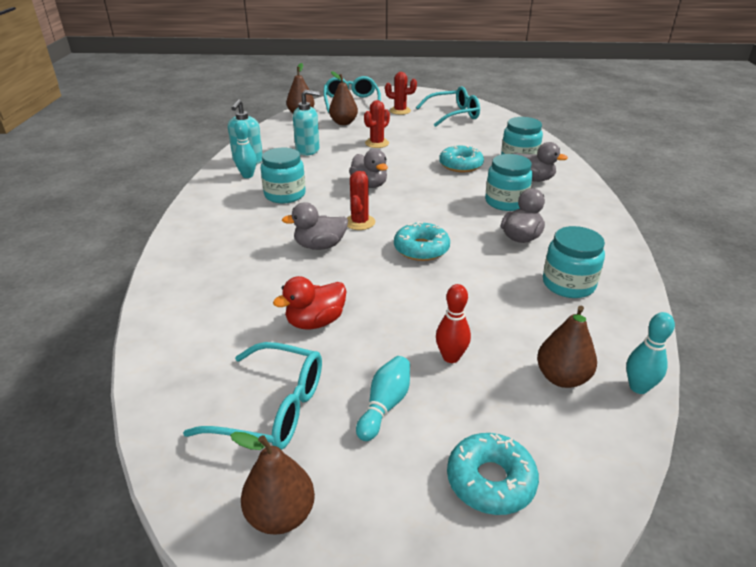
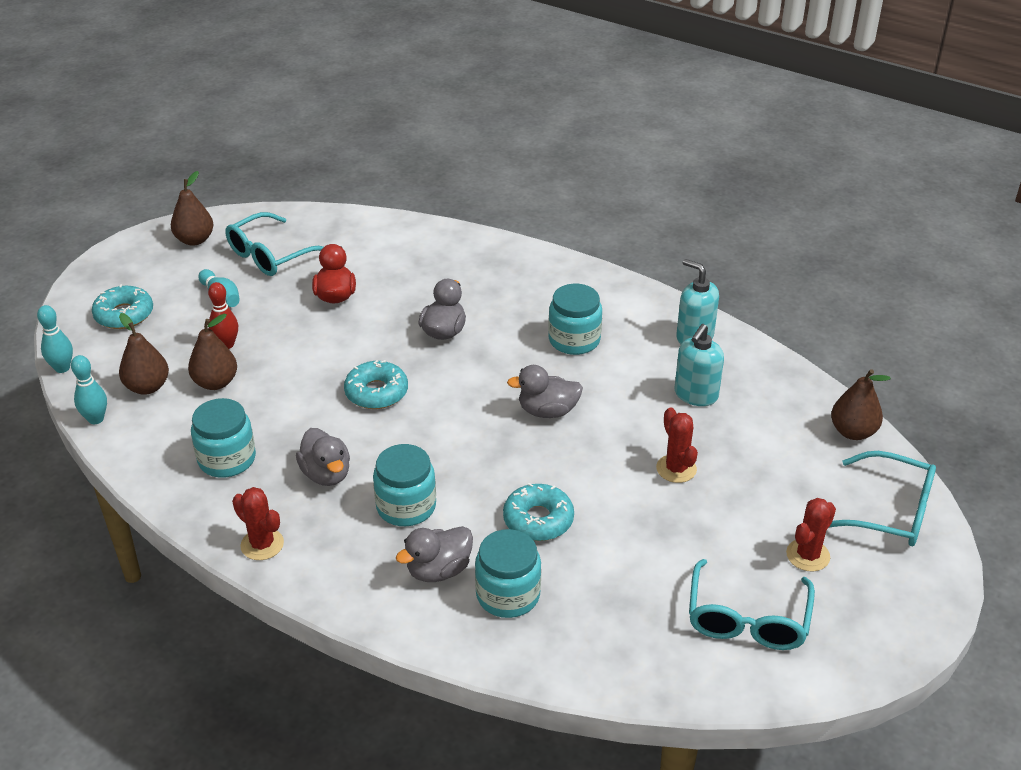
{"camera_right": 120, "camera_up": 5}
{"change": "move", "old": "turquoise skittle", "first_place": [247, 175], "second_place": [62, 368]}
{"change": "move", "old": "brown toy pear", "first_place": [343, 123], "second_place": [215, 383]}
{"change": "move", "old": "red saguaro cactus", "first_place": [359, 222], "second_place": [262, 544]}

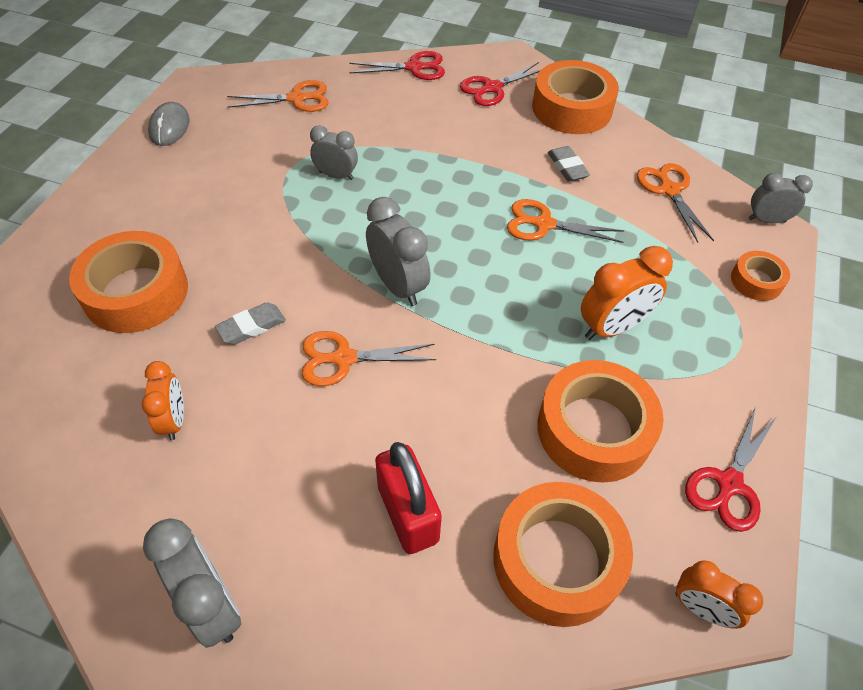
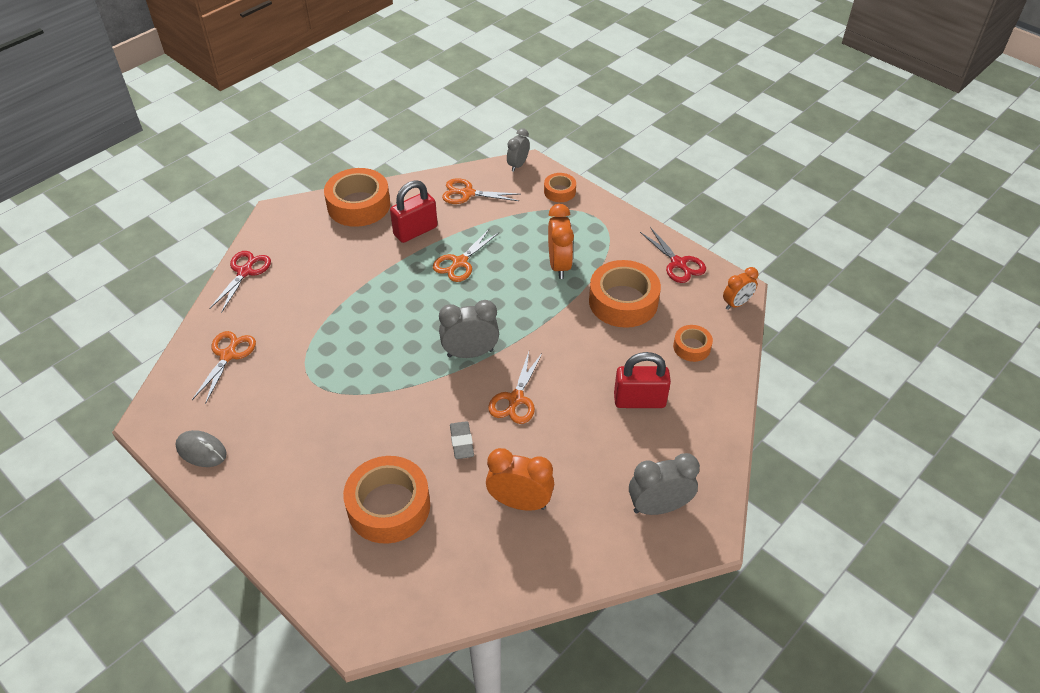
{"camera_right": -65, "camera_up": -5}
{"change": "replace", "old": "gray pencil eraser", "new": "red padlock", "first_place": [567, 167], "second_place": [415, 231]}
{"change": "resize", "old": "orange bedside clock", "first_place": [174, 420], "second_place": [520, 502], "factor": 1.54}
{"change": "resize", "old": "orange tape", "first_place": [557, 560], "second_place": [691, 347], "factor": 0.52}
{"change": "delete", "old": "gray bedside clock", "first_place": [336, 175]}
{"change": "delete", "old": "red pair of scissors", "first_place": [492, 88]}

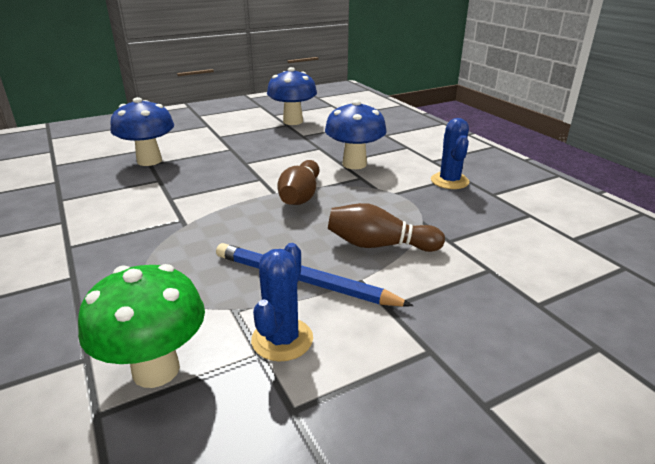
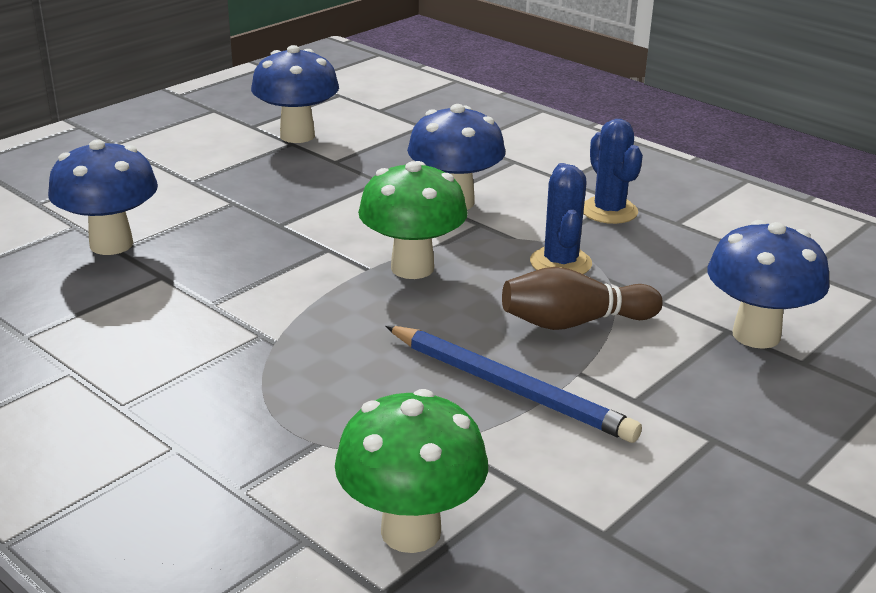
{"camera_right": -20, "camera_up": 0}
{"change": "replace", "old": "brown skittle", "new": "leaf-green mushroom", "first_place": [300, 196], "second_place": [412, 268]}
{"change": "rotate", "old": "royal blue wooden pencil", "first_place": [303, 280], "second_place": [509, 388], "degrees": -150}
{"change": "move", "old": "royal blue saguaro cactus", "first_place": [282, 339], "second_place": [560, 263]}
{"change": "insert", "new": "royal blue mushroom", "second_place": [756, 335]}

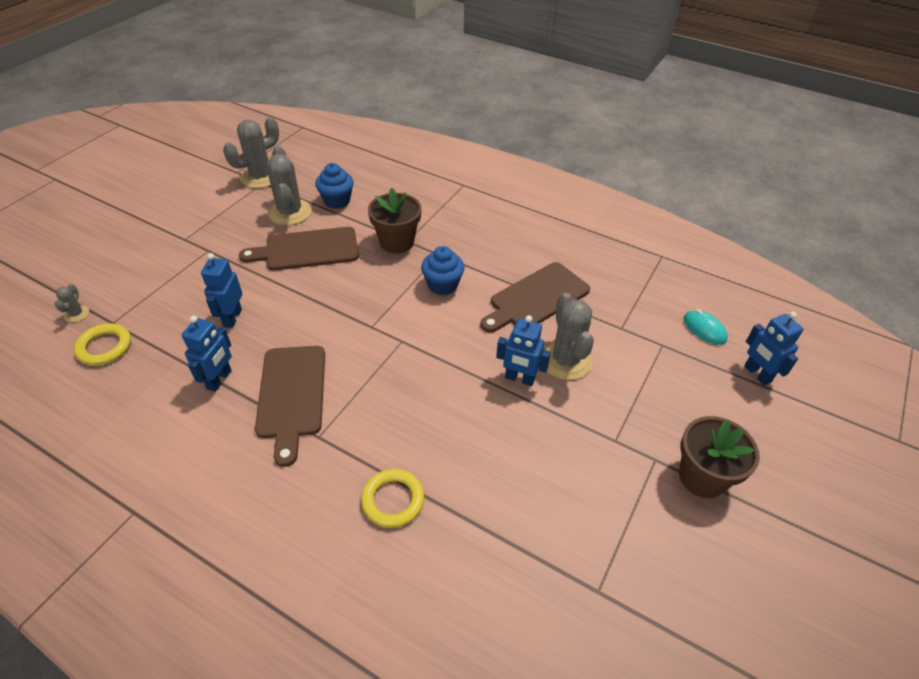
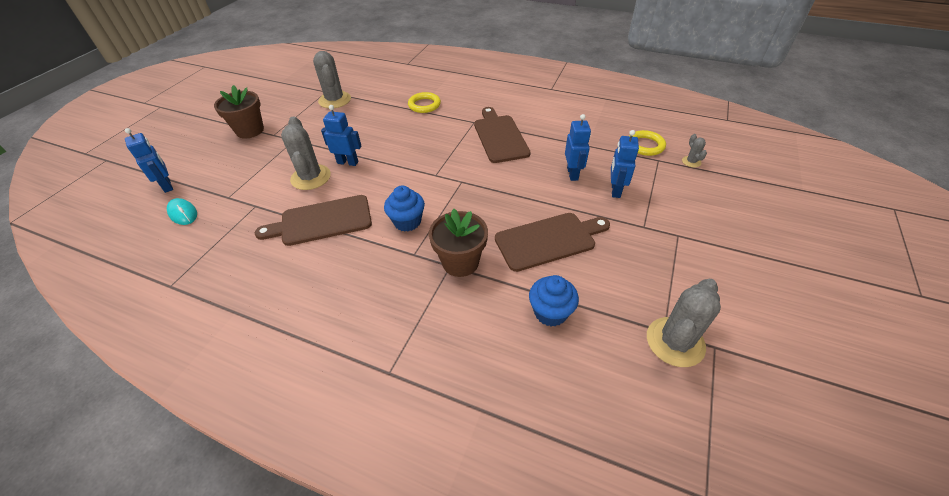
{"camera_right": 175, "camera_up": 0}
{"change": "rotate", "old": "brown chopping board", "first_place": [536, 298], "second_place": [321, 221], "degrees": -150}
{"change": "move", "old": "gray saguaro cactus", "first_place": [290, 212], "second_place": [335, 100]}
{"change": "move", "old": "royal blue robot figure", "first_place": [219, 380], "second_place": [615, 190]}

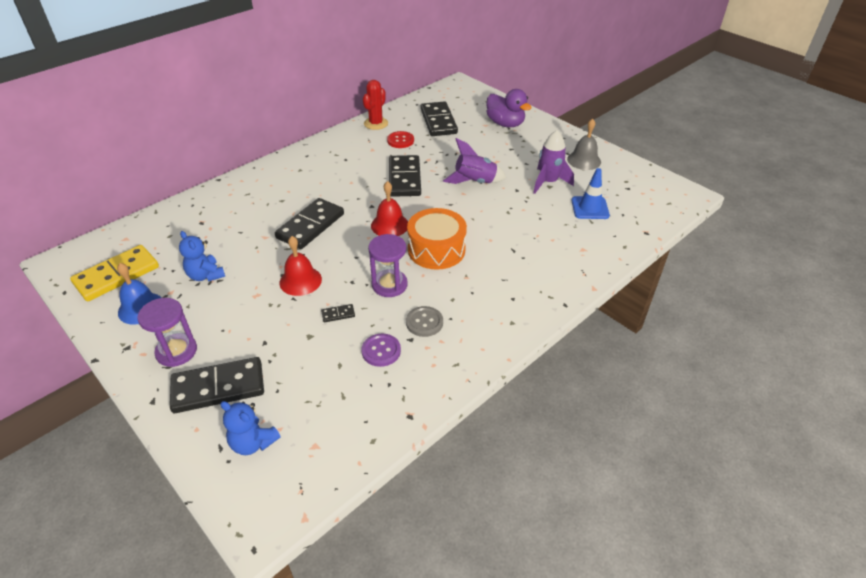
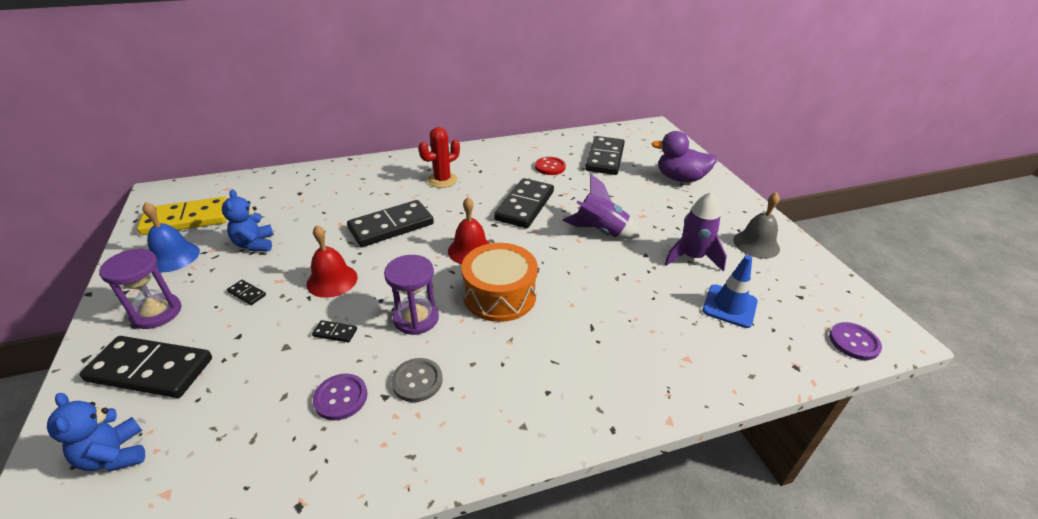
{"camera_right": 25, "camera_up": -5}
{"change": "insert", "new": "ebony domino", "second_place": [247, 293]}
{"change": "move", "old": "red saguaro cactus", "first_place": [376, 123], "second_place": [442, 180]}
{"change": "rotate", "old": "violet rubber duck", "first_place": [505, 124], "second_place": [680, 178], "degrees": 120}
{"change": "insert", "new": "violet shirt button", "second_place": [854, 342]}

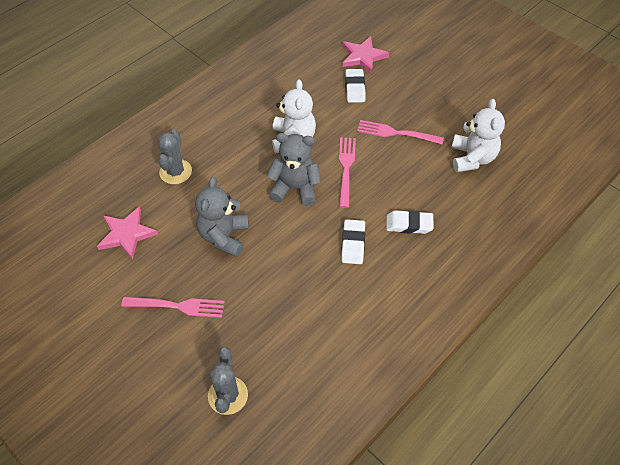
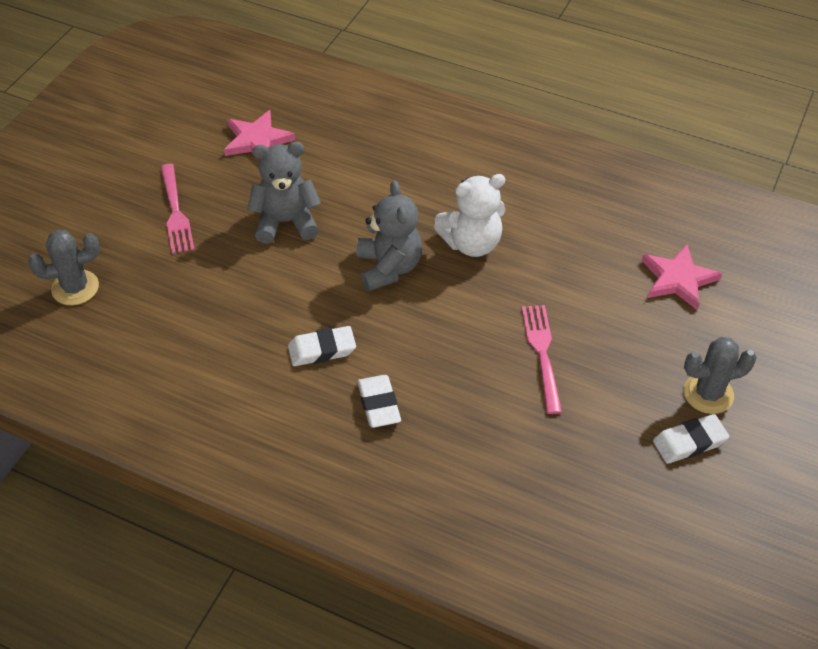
{"camera_right": 70, "camera_up": -5}
{"change": "move", "old": "snow-white pencil eraser", "first_place": [355, 88], "second_place": [689, 442]}
{"change": "move", "old": "gray saguaro cactus", "first_place": [175, 172], "second_place": [708, 394]}
{"change": "delete", "old": "pink dinner fork", "first_place": [346, 169]}
{"change": "delete", "old": "snow-white teddy bear", "first_place": [472, 158]}

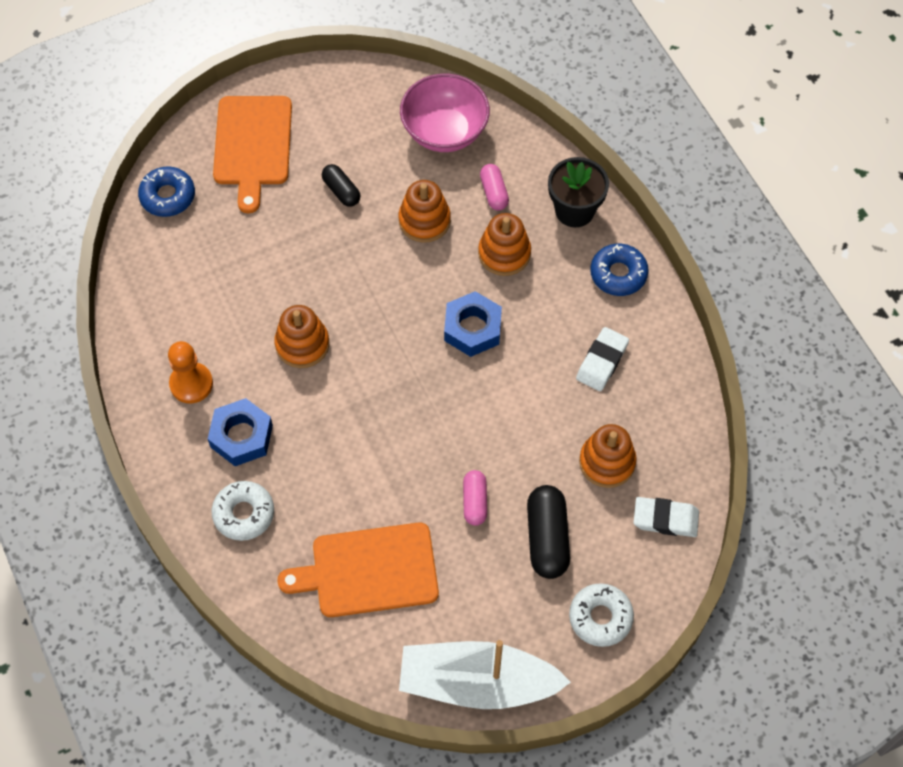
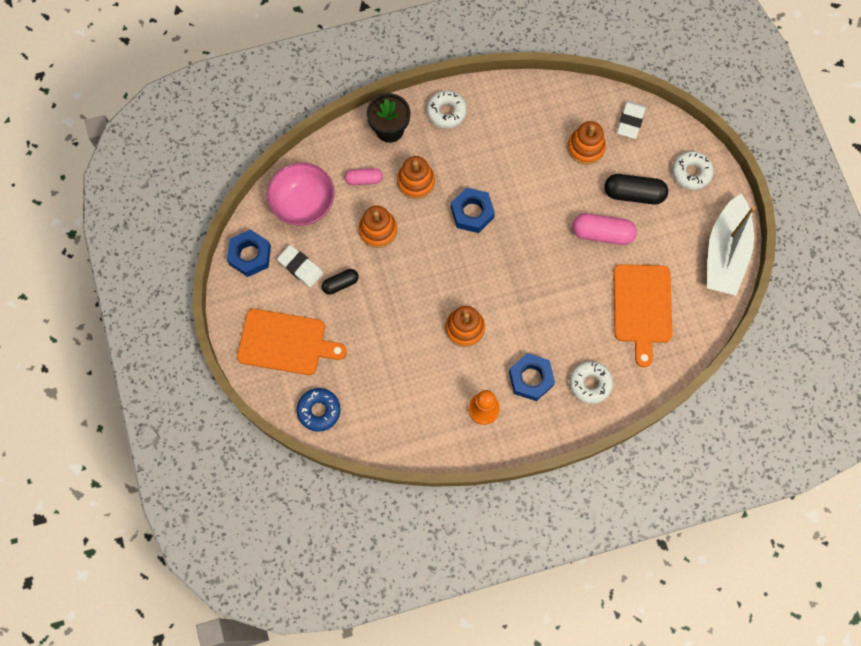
{"camera_right": -80, "camera_up": 10}
{"change": "insert", "new": "royal blue hexagon nut", "second_place": [250, 255]}
{"change": "move", "old": "snow-white pencil eraser", "first_place": [602, 361], "second_place": [300, 267]}
{"change": "recolor", "old": "royal blue glazed donut", "new": "snow-white glazed donut", "first_place": [618, 274], "second_place": [446, 112]}
{"change": "resize", "old": "pink capsule", "first_place": [475, 502], "second_place": [602, 233], "factor": 1.65}

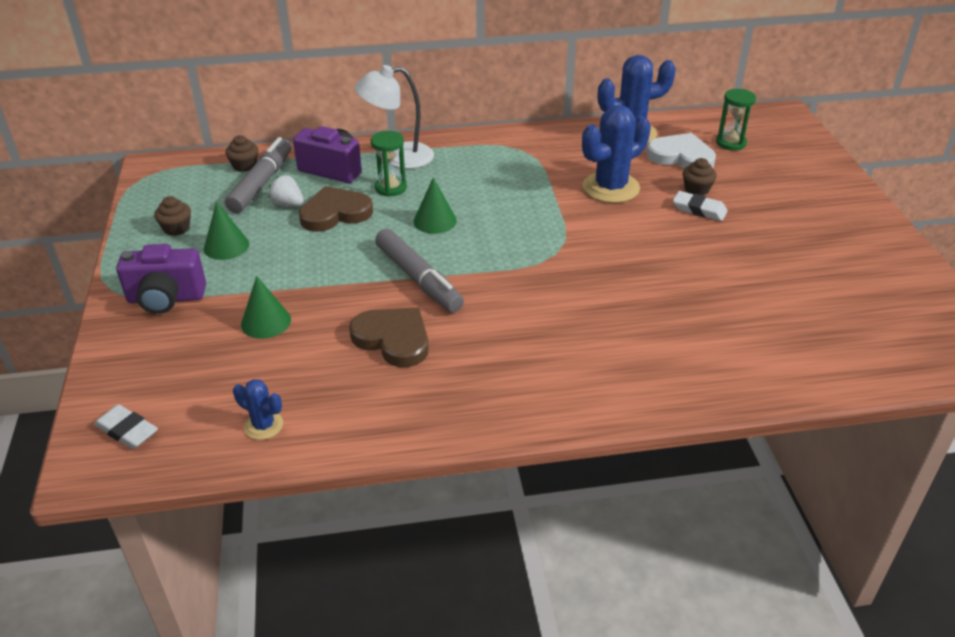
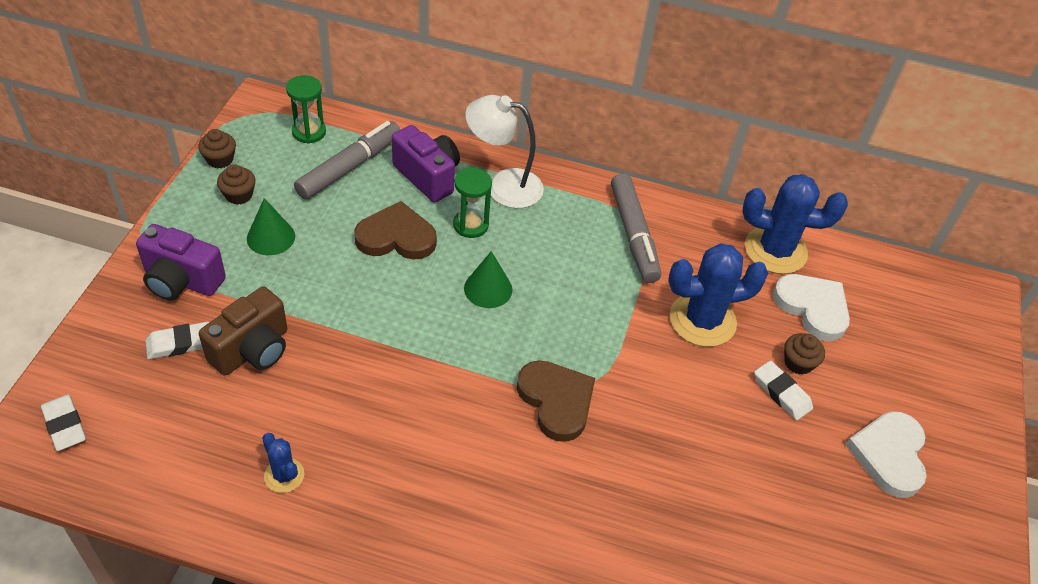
{"camera_right": 20, "camera_up": 10}
{"change": "insert", "new": "snow-white pencil eraser", "second_place": [179, 343]}
{"change": "move", "old": "brown muffin", "first_place": [244, 166], "second_place": [220, 159]}
{"change": "replace", "old": "leaf-green cone", "new": "brown photo camera", "first_place": [266, 322], "second_place": [252, 350]}
{"change": "move", "old": "royal blue saguaro cactus", "first_place": [263, 425], "second_place": [284, 475]}
{"change": "move", "old": "leaf-green sand timer", "first_place": [731, 143], "second_place": [309, 132]}
{"change": "move", "old": "brown love heart", "first_place": [393, 339], "second_place": [556, 401]}
{"change": "move", "old": "gray felt pen", "first_place": [418, 279], "second_place": [633, 235]}
{"change": "insert", "new": "snow-white love heart", "second_place": [889, 455]}
{"change": "delete", "old": "snow-white strawberry", "first_place": [288, 204]}

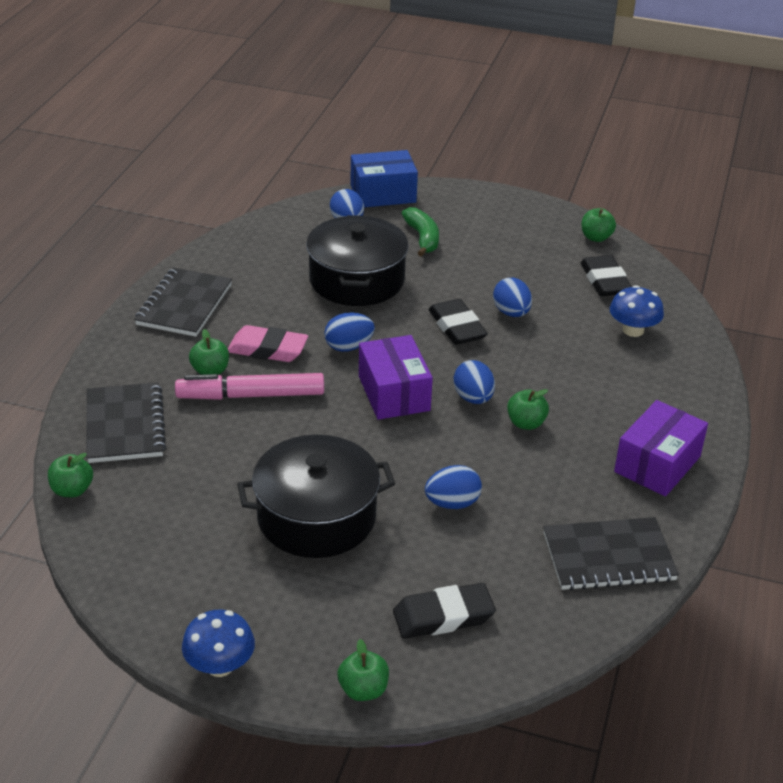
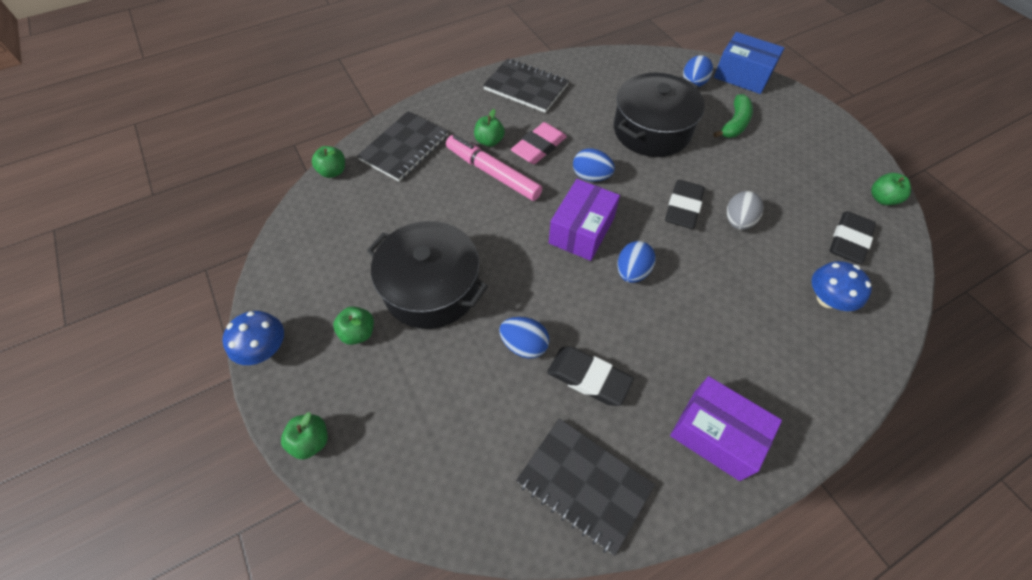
{"camera_right": 45, "camera_up": 20}
{"change": "move", "old": "leaf-green apple", "first_place": [526, 423], "second_place": [358, 333]}
{"change": "rotate", "old": "ebony notepad", "first_place": [184, 305], "second_place": [525, 87], "degrees": 60}
{"change": "rotate", "old": "pink pencil eraser", "first_place": [267, 349], "second_place": [539, 147], "degrees": 75}
{"change": "move", "old": "ebony pencil eraser", "first_place": [443, 616], "second_place": [588, 378]}
{"change": "rotate", "old": "violet parcel", "first_place": [657, 464], "second_place": [716, 434], "degrees": 45}
{"change": "recolor", "old": "royal blue toy egg", "new": "gray toy egg", "first_place": [511, 313], "second_place": [738, 221]}

